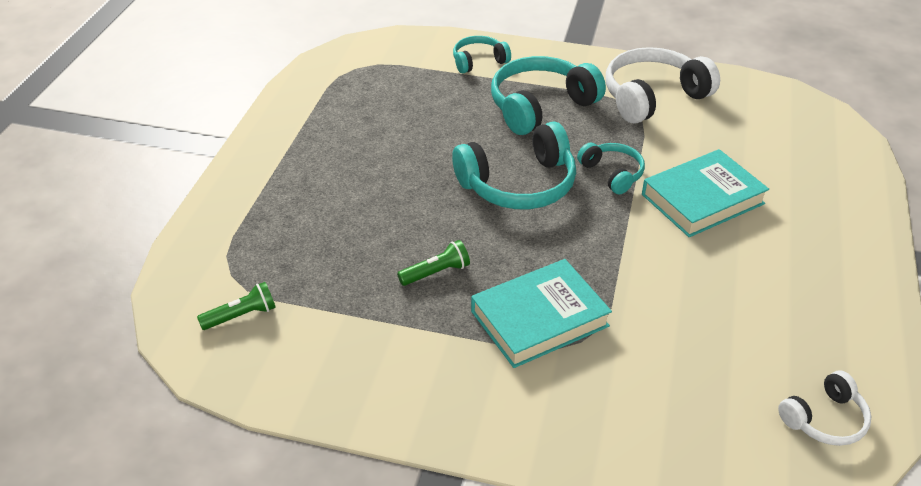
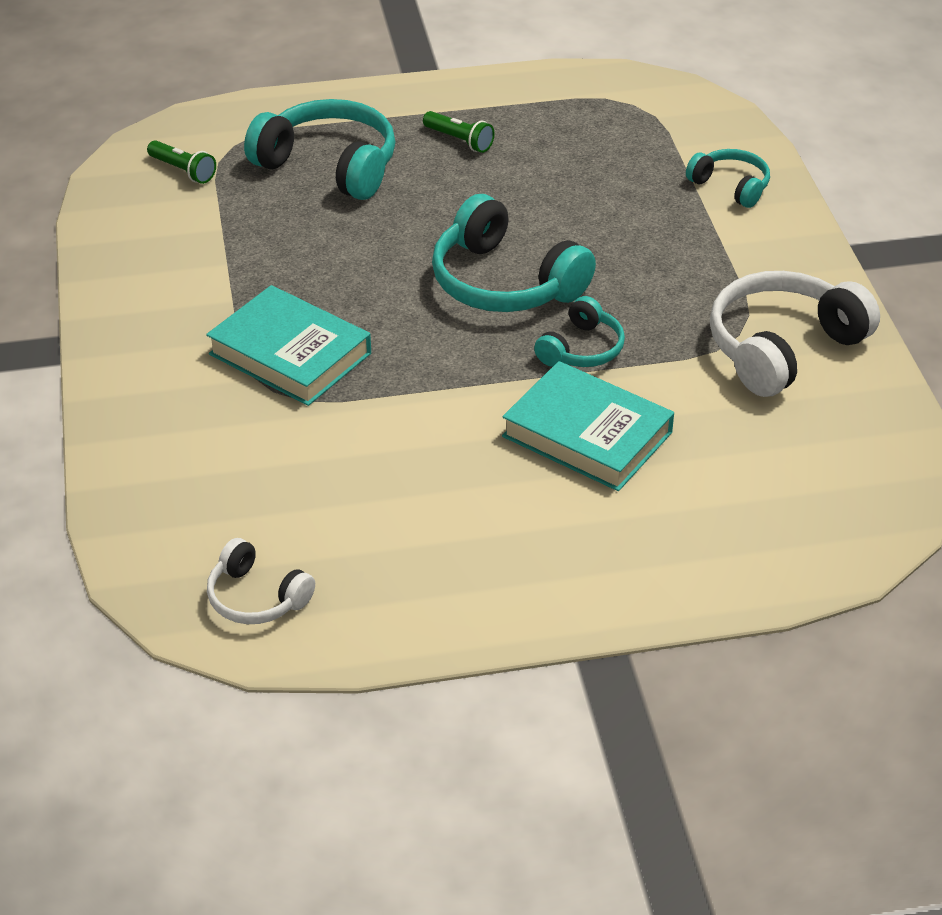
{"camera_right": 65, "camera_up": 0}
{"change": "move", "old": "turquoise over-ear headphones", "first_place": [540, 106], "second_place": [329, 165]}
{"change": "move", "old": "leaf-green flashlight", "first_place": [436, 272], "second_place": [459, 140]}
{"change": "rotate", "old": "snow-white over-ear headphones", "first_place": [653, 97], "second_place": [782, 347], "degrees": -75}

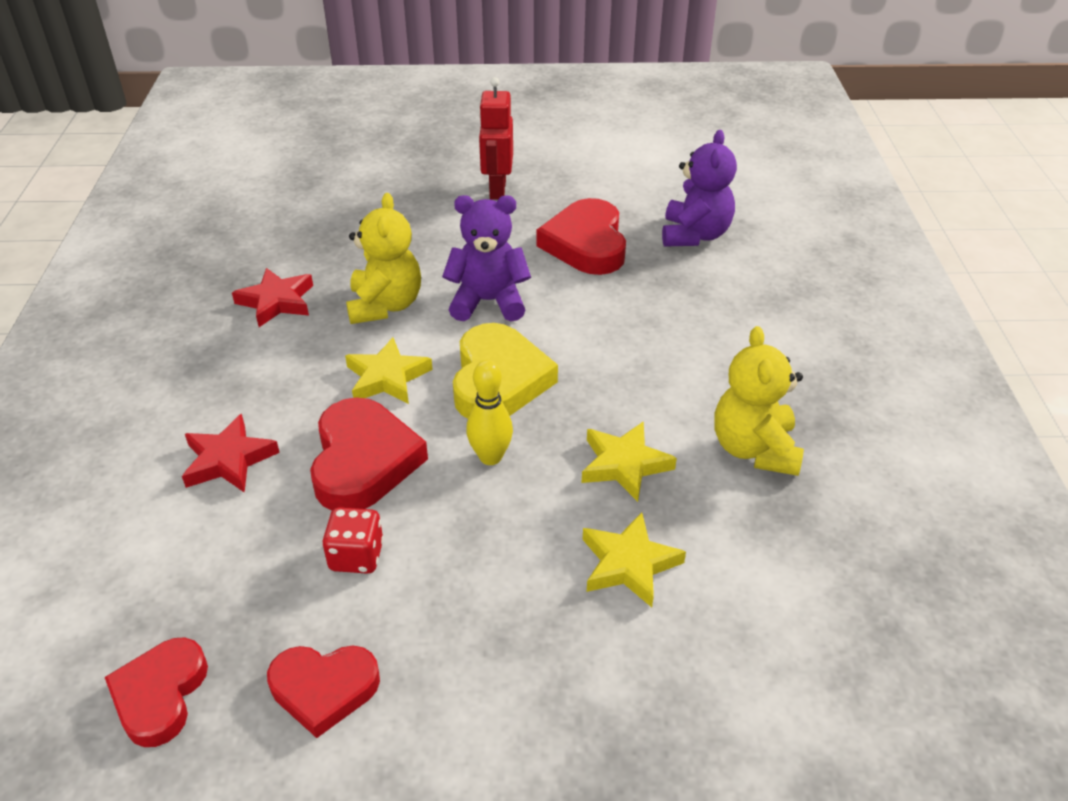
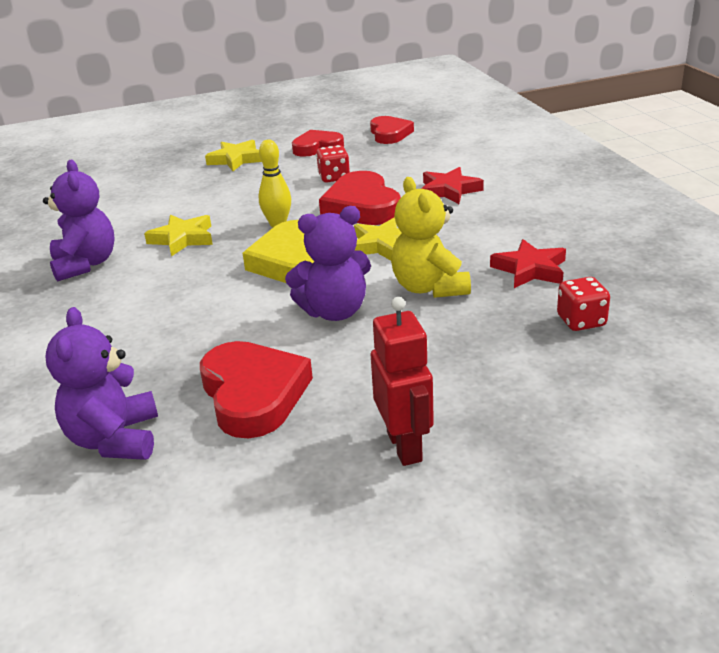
{"camera_right": 165, "camera_up": -10}
{"change": "recolor", "old": "yellow teddy bear", "new": "violet teddy bear", "first_place": [754, 449], "second_place": [85, 264]}
{"change": "move", "old": "yellow five-pointed star", "first_place": [629, 564], "second_place": [236, 159]}
{"change": "insert", "new": "red dice", "second_place": [581, 321]}

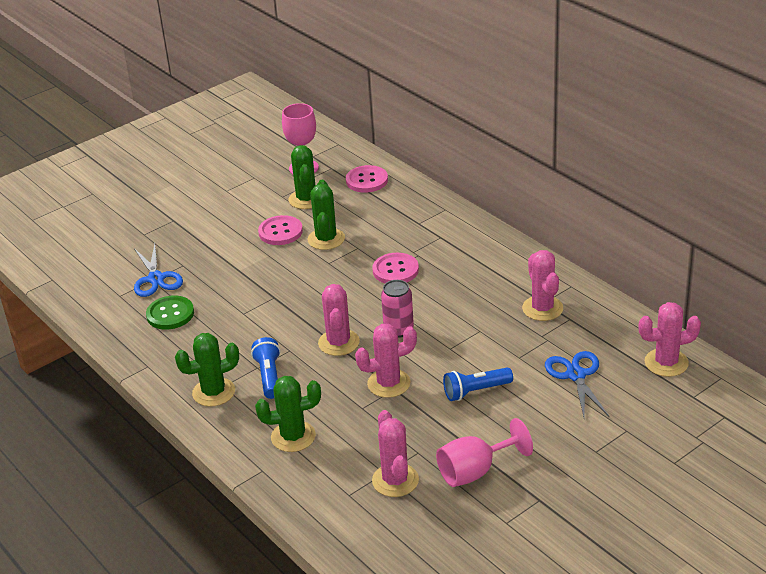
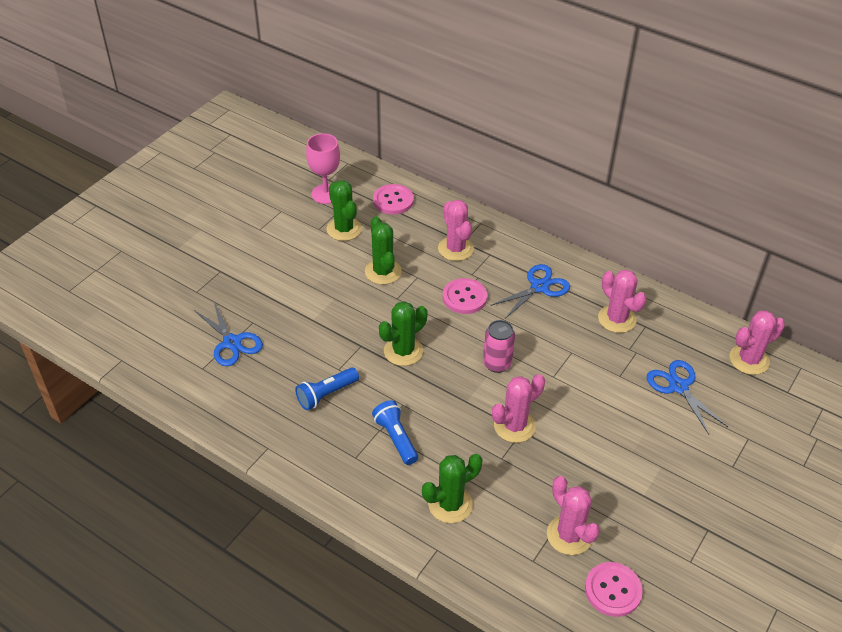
{"camera_right": -20, "camera_up": 10}
{"change": "move", "old": "royal blue flashlight", "first_place": [475, 391], "second_place": [326, 394]}
{"change": "move", "old": "leaf-green saguaro cactus", "first_place": [214, 392], "second_place": [403, 351]}
{"change": "move", "old": "pink saguaro cactus", "first_place": [339, 343], "second_place": [455, 249]}
{"change": "insert", "new": "royal blue pair of scissors", "second_place": [539, 287]}
{"change": "move", "old": "pink shirt button", "first_place": [280, 232], "second_place": [613, 590]}
{"change": "delete", "old": "leaf-green shirt button", "first_place": [170, 314]}
{"change": "delete", "old": "pink wine glass", "first_place": [475, 471]}

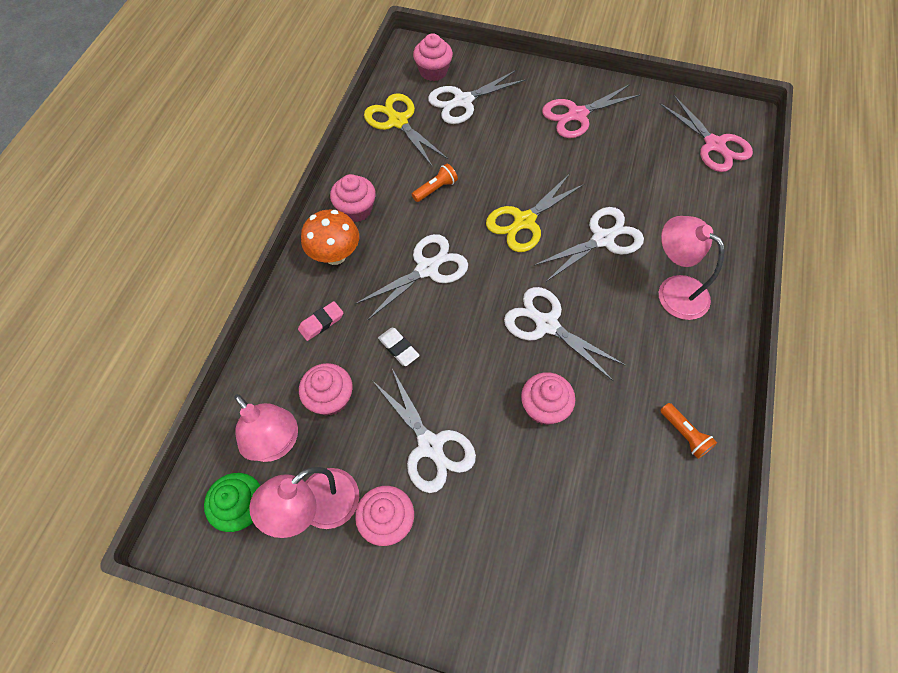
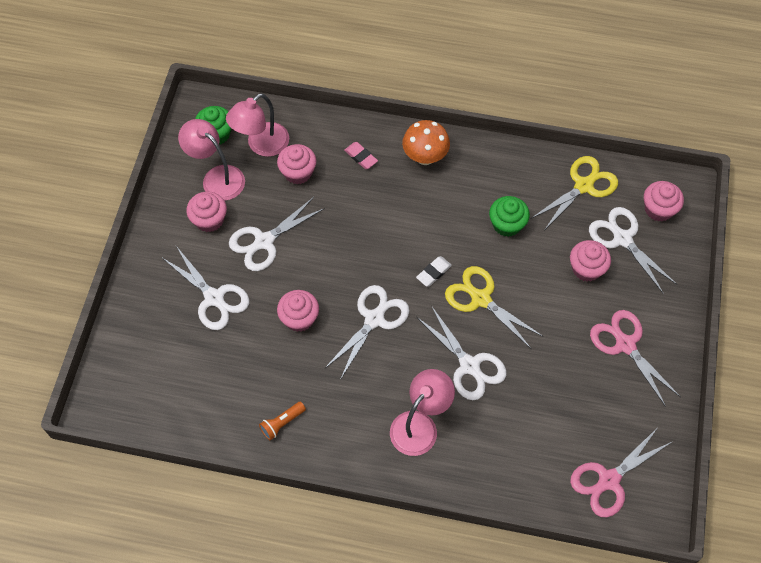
{"camera_right": 85, "camera_up": 0}
{"change": "move", "old": "snow-white pair of scissors", "first_place": [427, 269], "second_place": [214, 298]}
{"change": "move", "old": "snow-white pencil eraser", "first_place": [398, 348], "second_place": [433, 272]}
{"change": "replace", "old": "orange flashlight", "new": "leaf-green muffin", "first_place": [435, 189], "second_place": [507, 224]}
{"change": "move", "old": "pink muffin", "first_place": [356, 209], "second_place": [586, 269]}

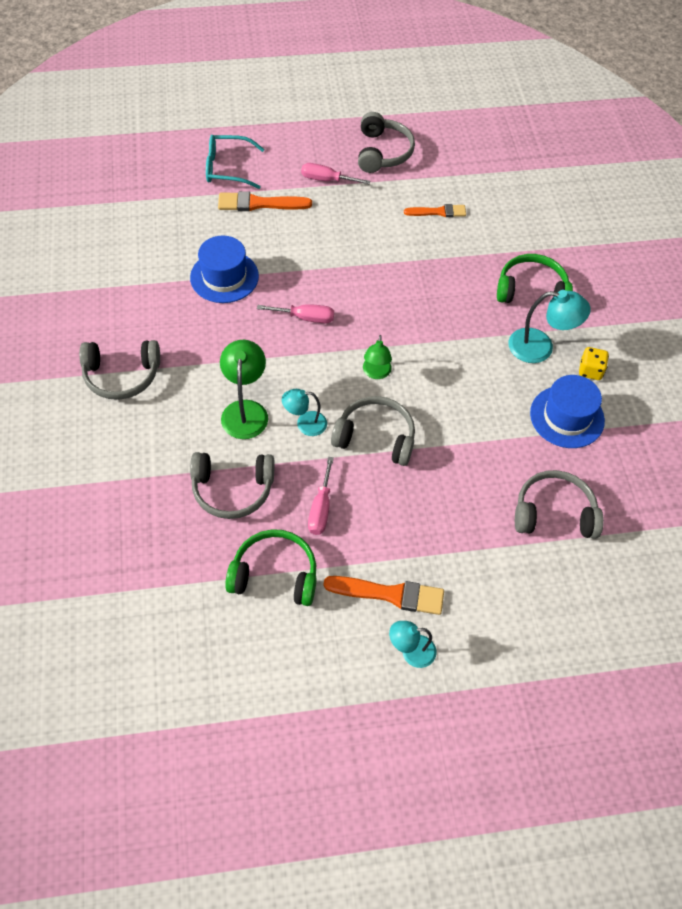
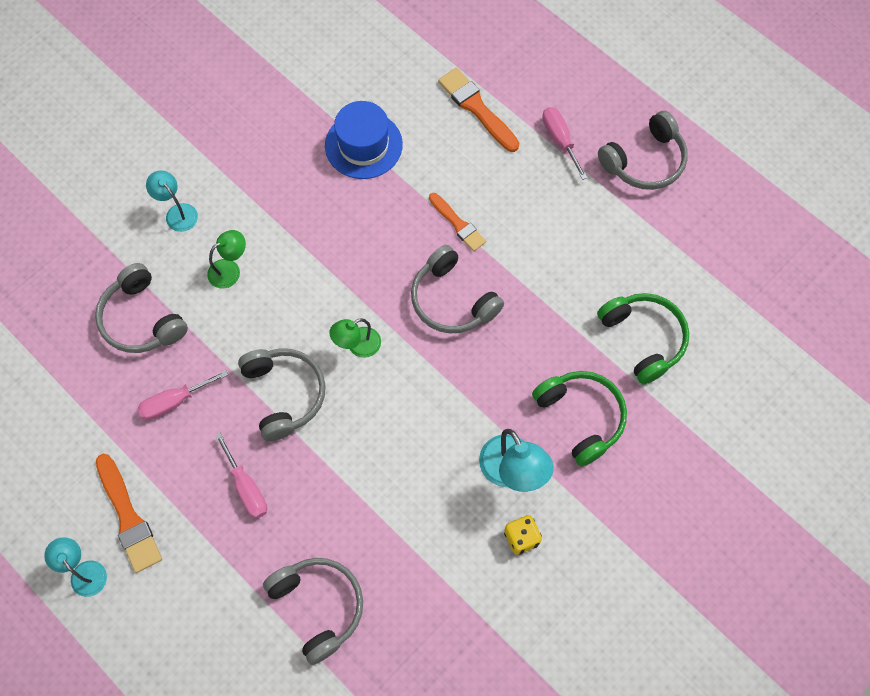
{"camera_right": 55, "camera_up": 10}
{"change": "move", "old": "turquoise reading lamp", "first_place": [305, 424], "second_place": [177, 213]}
{"change": "resize", "old": "leaf-green reading lamp", "first_place": [245, 410], "second_place": [230, 270], "factor": 0.64}
{"change": "move", "old": "pink hand screwdriver", "first_place": [305, 318], "second_place": [246, 487]}
{"change": "move", "old": "gray over-ear headphones", "first_place": [122, 375], "second_place": [452, 300]}
{"change": "move", "old": "orange paint brush", "first_place": [438, 212], "second_place": [458, 224]}
{"change": "move", "old": "leaf-green over-ear headphones", "first_place": [275, 574], "second_place": [643, 339]}
{"change": "delete", "old": "turquoise spectacles", "first_place": [227, 168]}
{"change": "delete", "old": "royal blue tall hat", "first_place": [567, 417]}

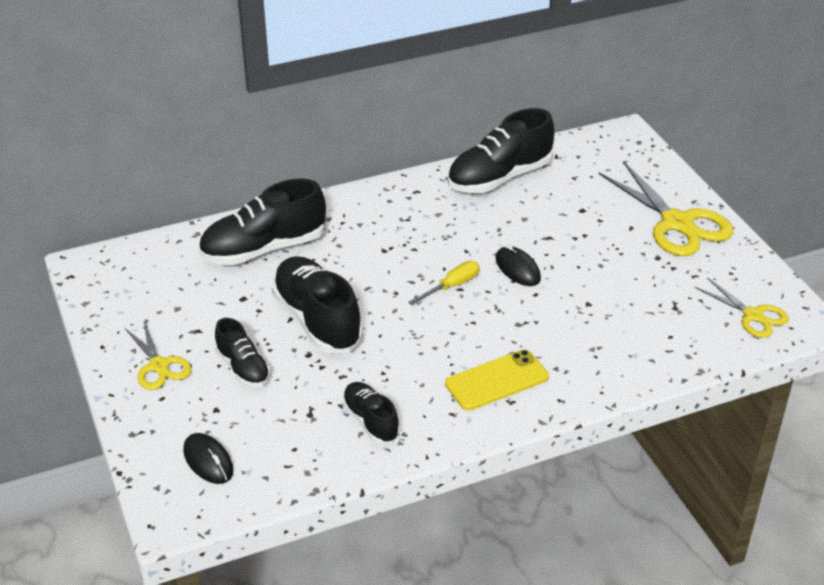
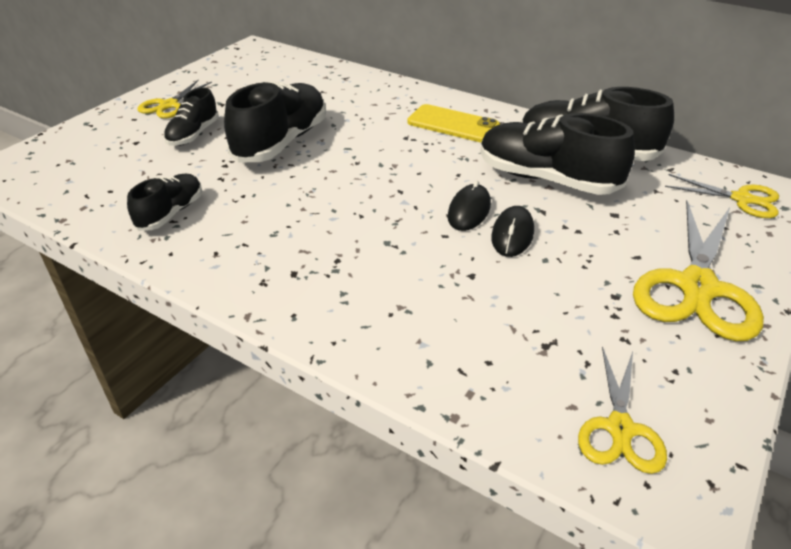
{"camera_right": 55, "camera_up": 0}
{"change": "move", "old": "yellow mobile phone", "first_place": [496, 380], "second_place": [453, 124]}
{"change": "move", "old": "ebony lace-up shoe", "first_place": [264, 249], "second_place": [546, 179]}
{"change": "move", "old": "ebony computer mouse", "first_place": [208, 461], "second_place": [512, 234]}
{"change": "insert", "new": "yellow pair of scissors", "second_place": [741, 199]}
{"change": "delete", "old": "yellow hand screwdriver", "first_place": [452, 286]}

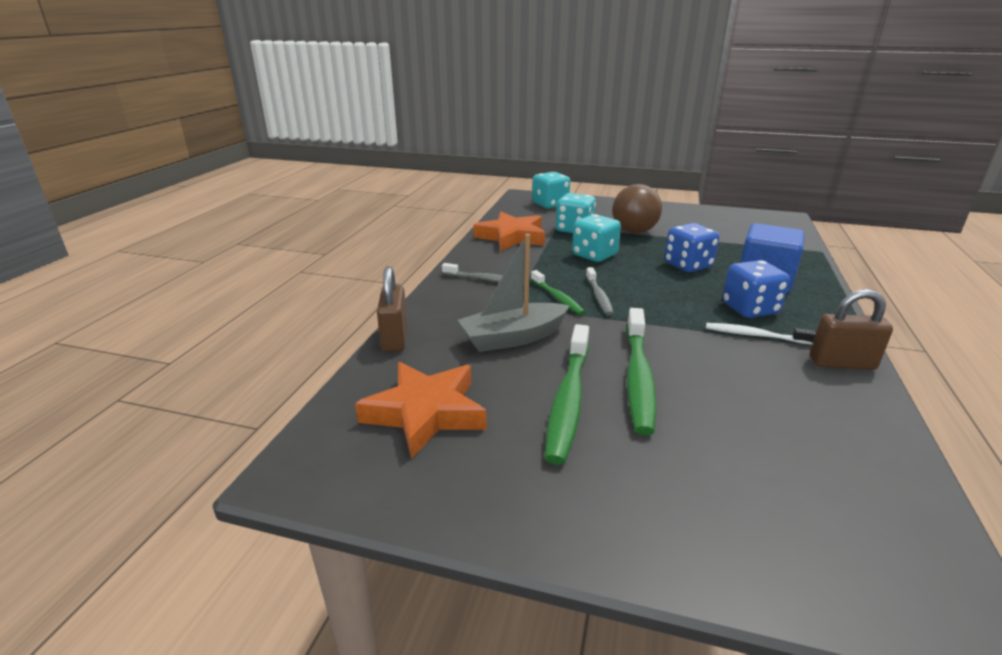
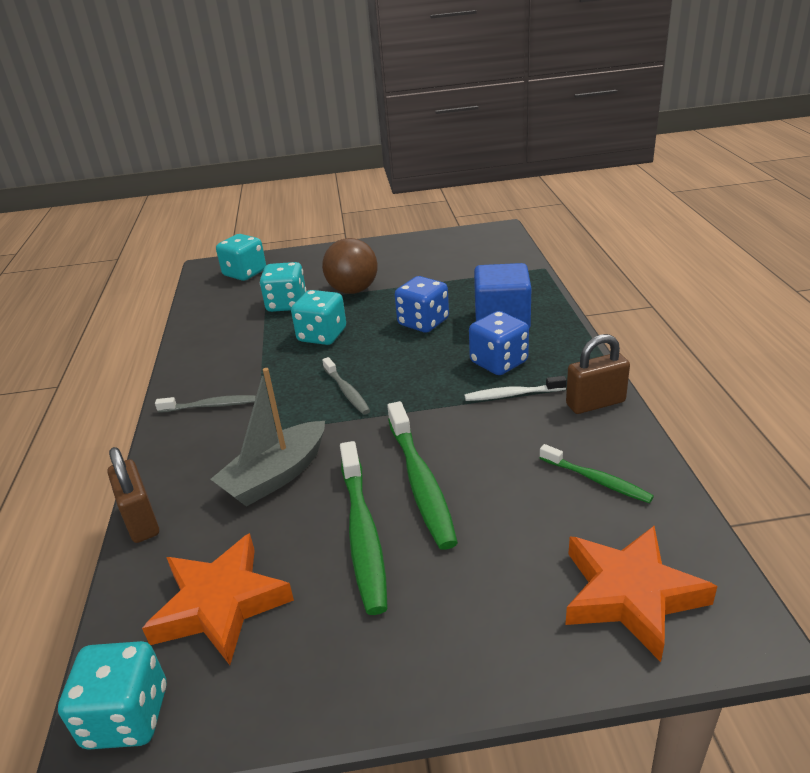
{"camera_right": -20, "camera_up": 5}
{"change": "insert", "new": "turquoise dice", "second_place": [127, 717]}
{"change": "move", "old": "leaf-green toothbrush", "first_place": [557, 298], "second_place": [596, 480]}
{"change": "move", "old": "orange five-pointed star", "first_place": [511, 237], "second_place": [630, 595]}

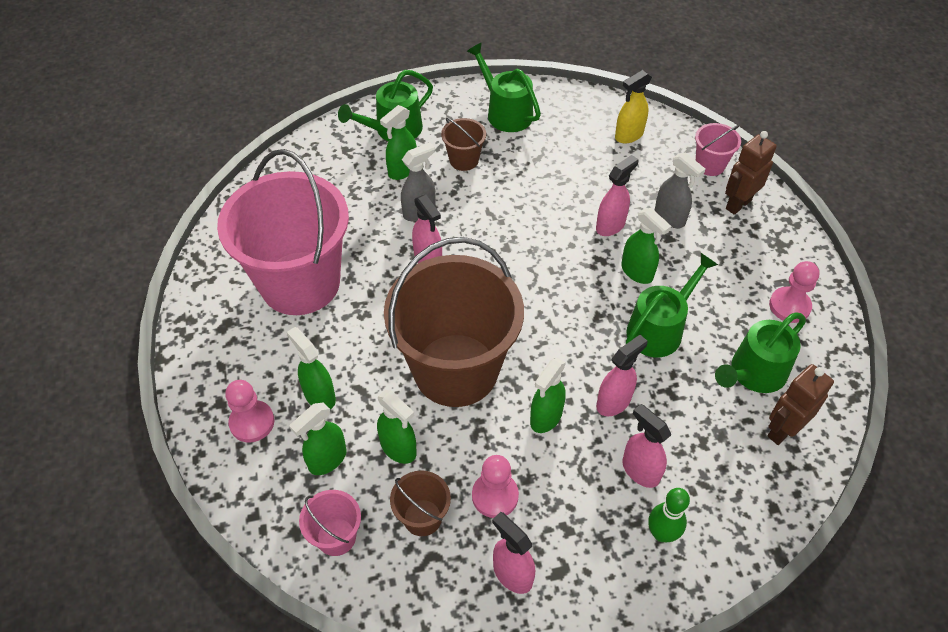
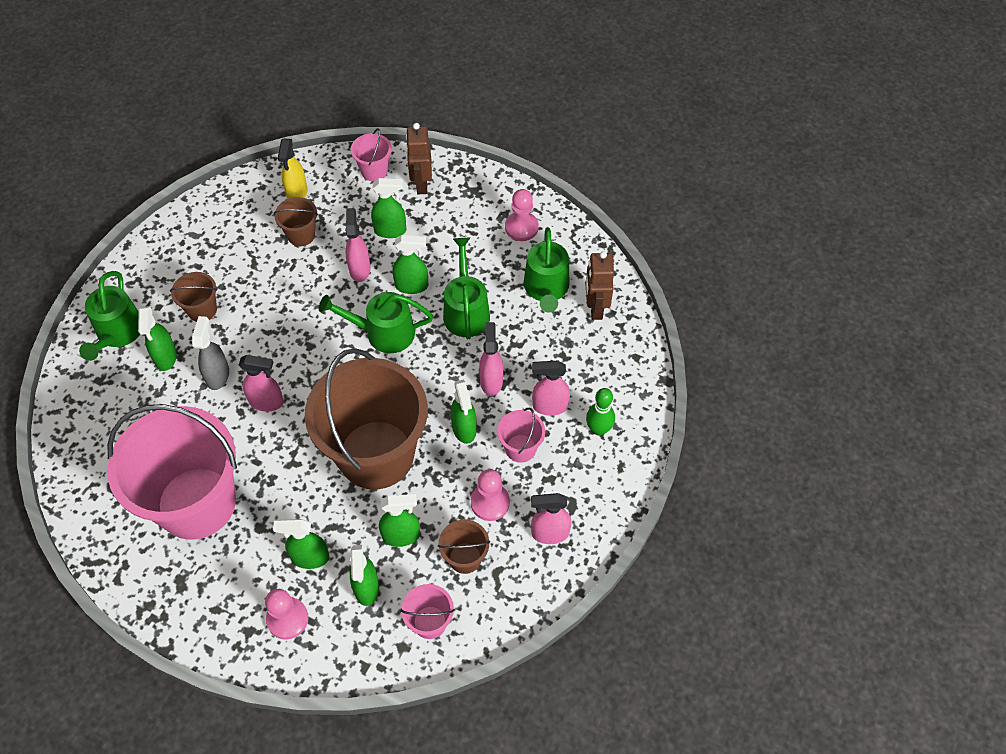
{"camera_right": -50, "camera_up": 5}
{"change": "insert", "new": "brown sand bucket", "second_place": [301, 235]}
{"change": "move", "old": "leaf-green sprinkling can", "first_place": [505, 112], "second_place": [384, 333]}
{"change": "recolor", "old": "gray sprayer", "new": "leaf-green sprayer", "first_place": [670, 218], "second_place": [390, 230]}
{"change": "insert", "new": "pink sand bucket", "second_place": [520, 448]}

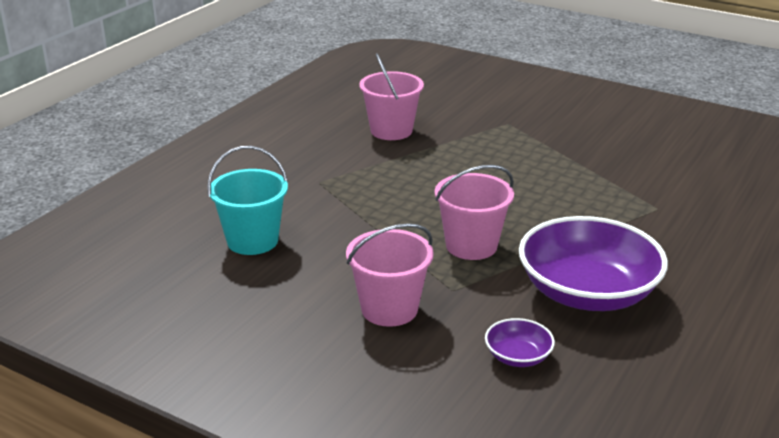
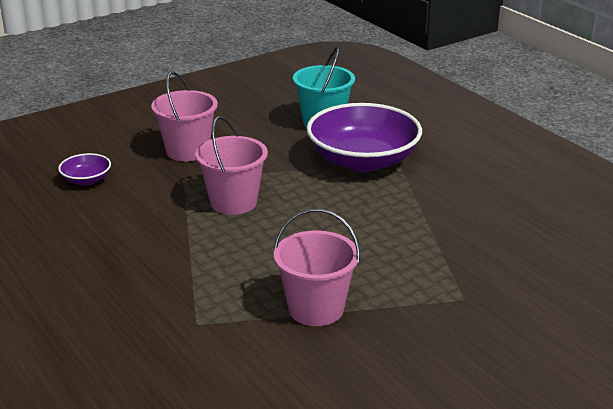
{"camera_right": 115, "camera_up": 0}
{"change": "move", "old": "pink sand bucket", "first_place": [391, 131], "second_place": [316, 309]}
{"change": "move", "old": "violet serving bowl", "first_place": [587, 292], "second_place": [363, 160]}

